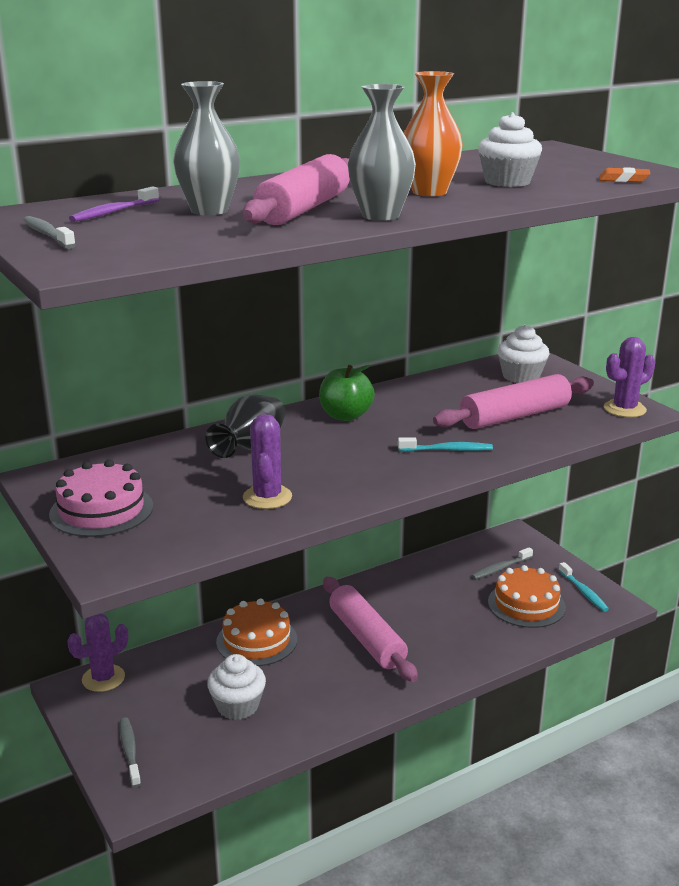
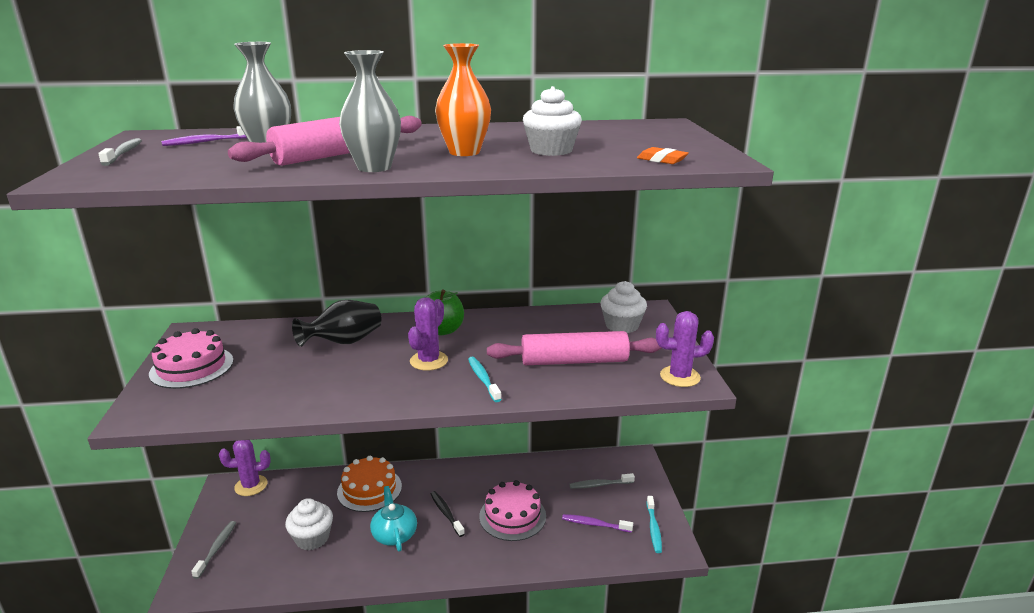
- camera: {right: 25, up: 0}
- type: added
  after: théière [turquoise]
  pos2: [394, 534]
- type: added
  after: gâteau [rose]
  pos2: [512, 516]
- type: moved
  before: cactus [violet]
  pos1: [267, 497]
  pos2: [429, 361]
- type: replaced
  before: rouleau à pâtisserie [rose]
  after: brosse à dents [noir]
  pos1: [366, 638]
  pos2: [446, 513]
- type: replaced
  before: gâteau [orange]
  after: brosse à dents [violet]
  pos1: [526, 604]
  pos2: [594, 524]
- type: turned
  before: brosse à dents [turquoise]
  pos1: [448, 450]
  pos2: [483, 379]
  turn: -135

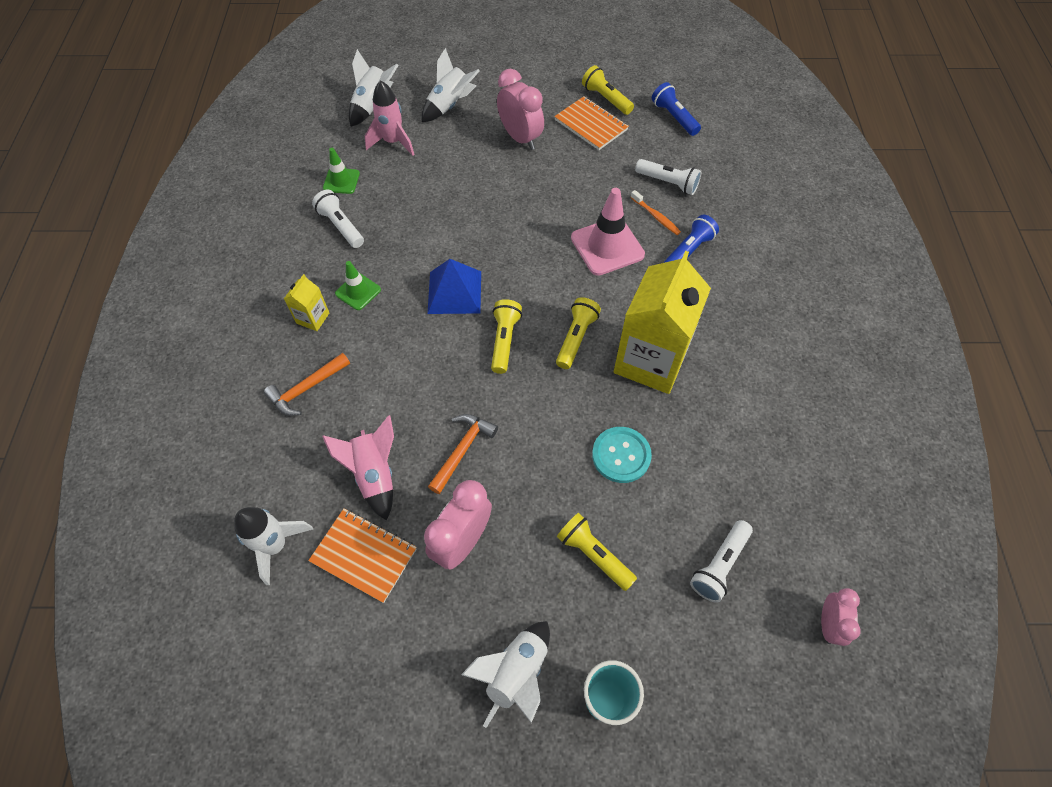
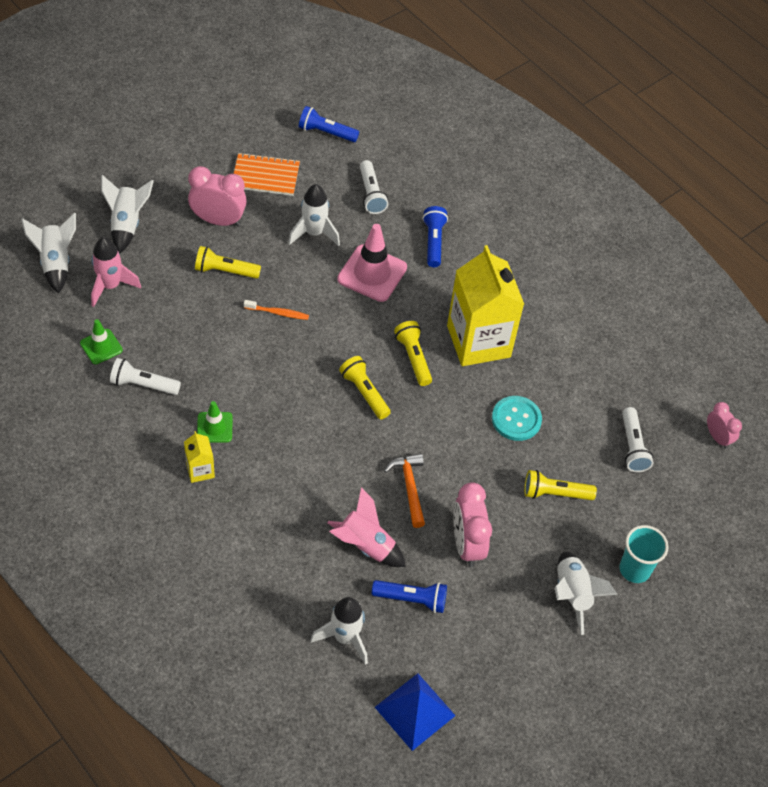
- camera: {right: -45, up: -5}
- type: removed
  before: marteau [orange]
  pos1: [306, 389]
- type: added
  after: fusée [blanc]
  pos2: [314, 233]
- type: moved
  before: pyramide [bleu]
  pos1: [454, 292]
  pos2: [415, 711]
- type: moved
  before: lampe de poche [jaune]
  pos1: [606, 99]
  pos2: [225, 271]
- type: moved
  before: brosse à dents [orange]
  pos1: [656, 216]
  pos2: [278, 313]
- type: replaced
  before: carnet [orange]
  after: lampe de poche [bleu]
  pos1: [364, 555]
  pos2: [411, 599]
- type: turned
  before: lampe de poche [blanc]
  pos1: [668, 183]
  pos2: [371, 194]
  turn: 90

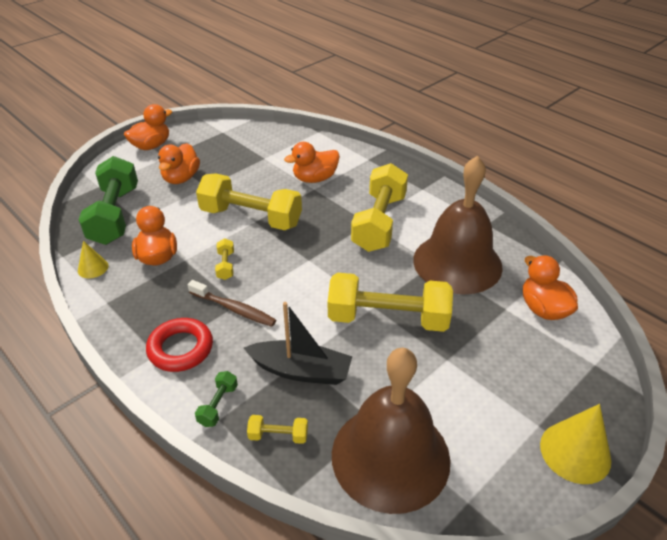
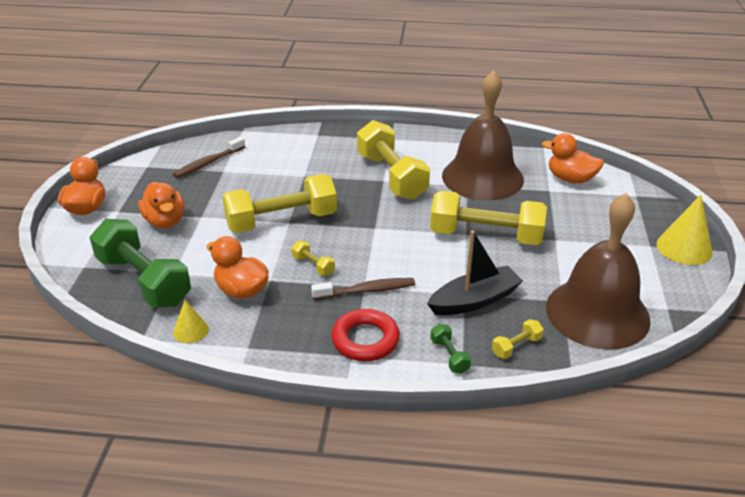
- camera: {right: -40, up: -5}
- type: removed
  before: canard [orange]
  pos1: [315, 179]
- type: added
  after: brosse à dents [marron]
  pos2: [208, 163]
- type: turned
  before: haltère [jaune]
  pos1: [388, 318]
  pos2: [486, 236]
  turn: 45

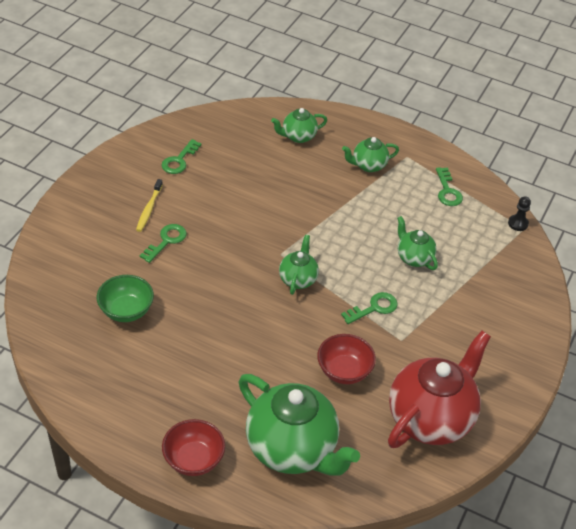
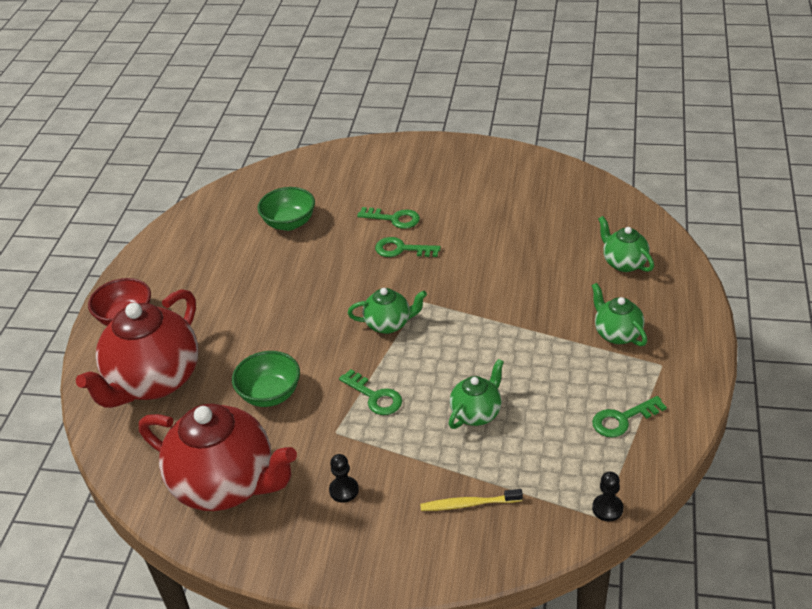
- camera: {right: 80, up: -5}
- type: added
  after: pion [noir]
  pos2: [344, 490]
- type: moved
  before: brosse à dents [jaune]
  pos1: [149, 209]
  pos2: [469, 504]
- type: moved
  before: clé [vert]
  pos1: [179, 160]
  pos2: [402, 249]
- type: recoloured
  before: théière [vert]
  after: théière [rouge]
  pos1: [292, 449]
  pos2: [154, 381]
- type: recoloured
  before: bol [rouge]
  after: bol [vert]
  pos1: [344, 371]
  pos2: [270, 394]

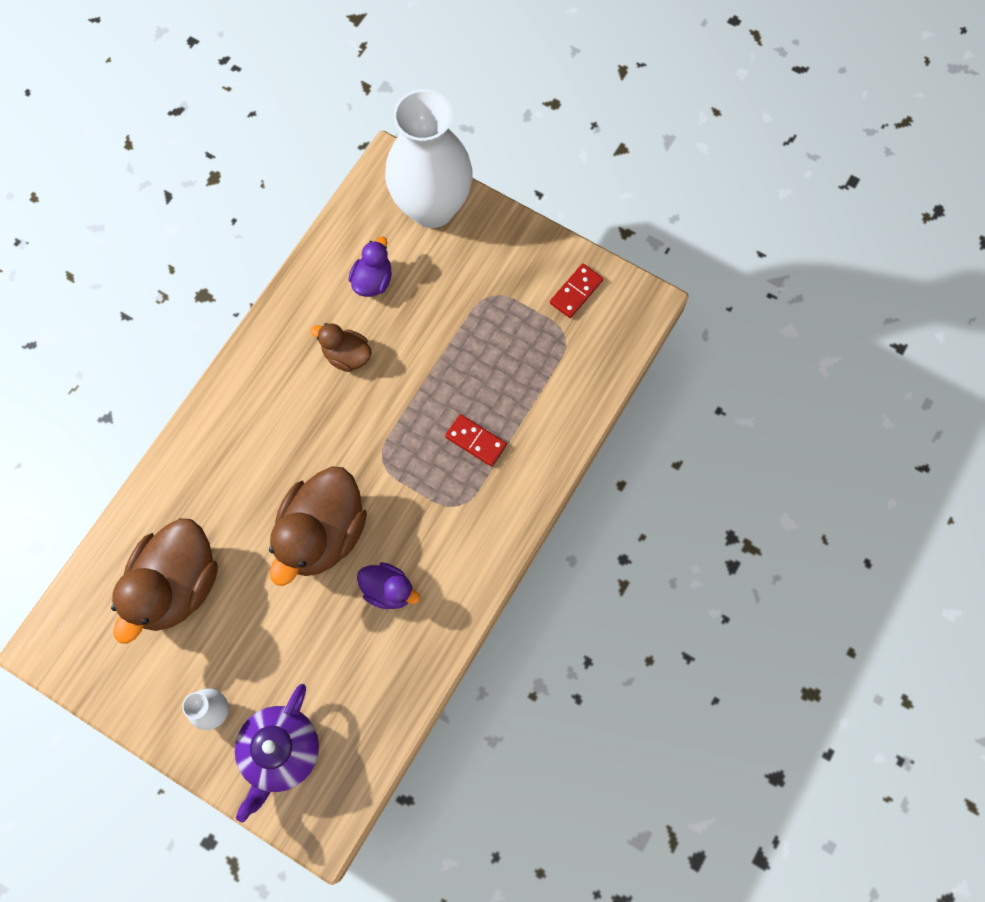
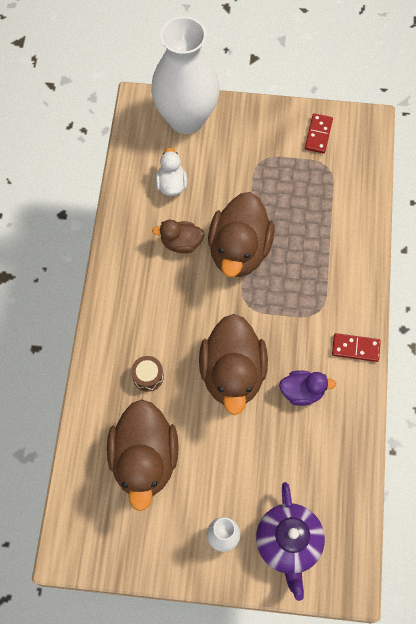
- camera: {right: -25, up: -5}
- type: added
  after: tambour [marron]
  pos2: [148, 376]
- type: added
  after: canard [marron]
  pos2: [239, 250]
- type: moved
  before: domino [rouge]
  pos1: [475, 441]
  pos2: [355, 348]
- type: recoloured
  before: canard [violet]
  after: canard [blanc]
  pos1: [373, 280]
  pos2: [171, 184]

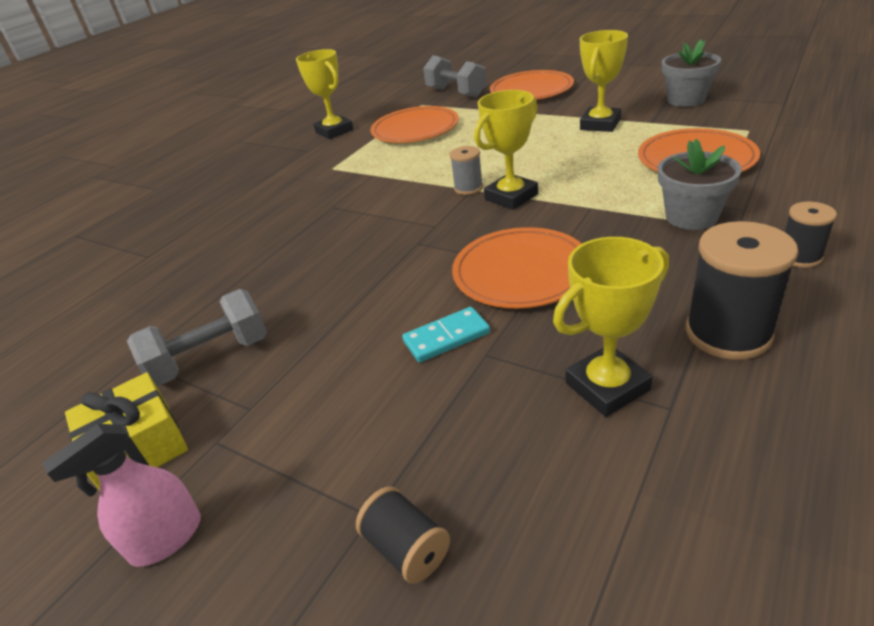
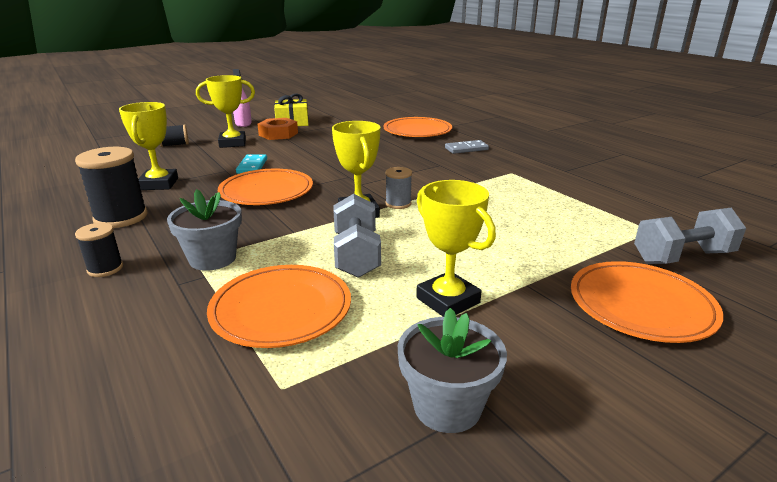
- camera: {right: 110, up: -10}
- type: added
  after: écrou [orange]
  pos2: [278, 134]
- type: added
  after: domino [gris]
  pos2: [466, 149]
- type: moved
  before: haltère [gris]
  pos1: [210, 358]
  pos2: [356, 255]
- type: moved
  before: trophée [jaune]
  pos1: [334, 131]
  pos2: [232, 143]
- type: moved
  before: assiette [orange]
  pos1: [415, 129]
  pos2: [417, 131]

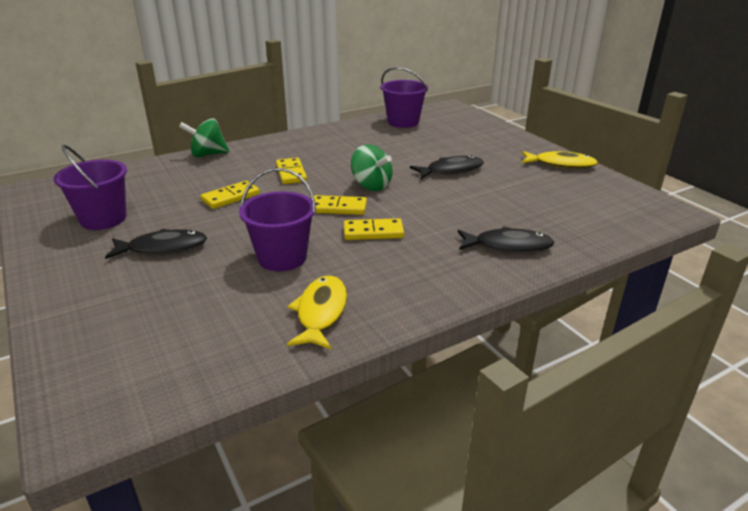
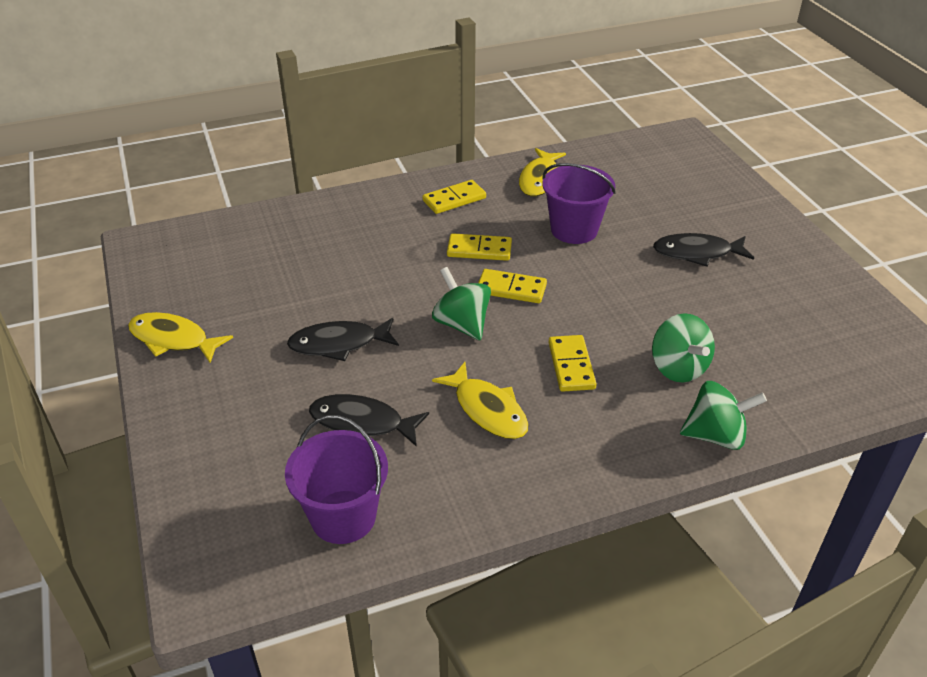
- camera: {right: -170, up: 10}
- type: removed
  before: seau [violet]
  pos1: [103, 219]
- type: added
  after: poisson [jaune]
  pos2: [487, 410]
- type: added
  after: toupie [vert]
  pos2: [678, 368]
- type: moved
  before: domino [jaune]
  pos1: [230, 197]
  pos2: [454, 199]
- type: moved
  before: poisson [noir]
  pos1: [508, 246]
  pos2: [362, 423]

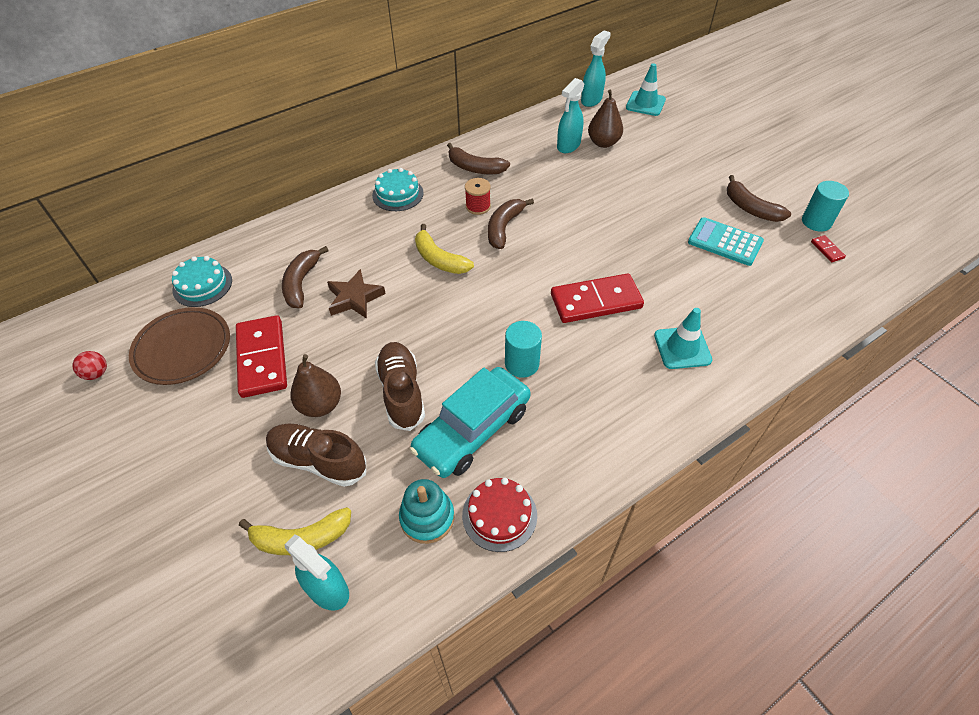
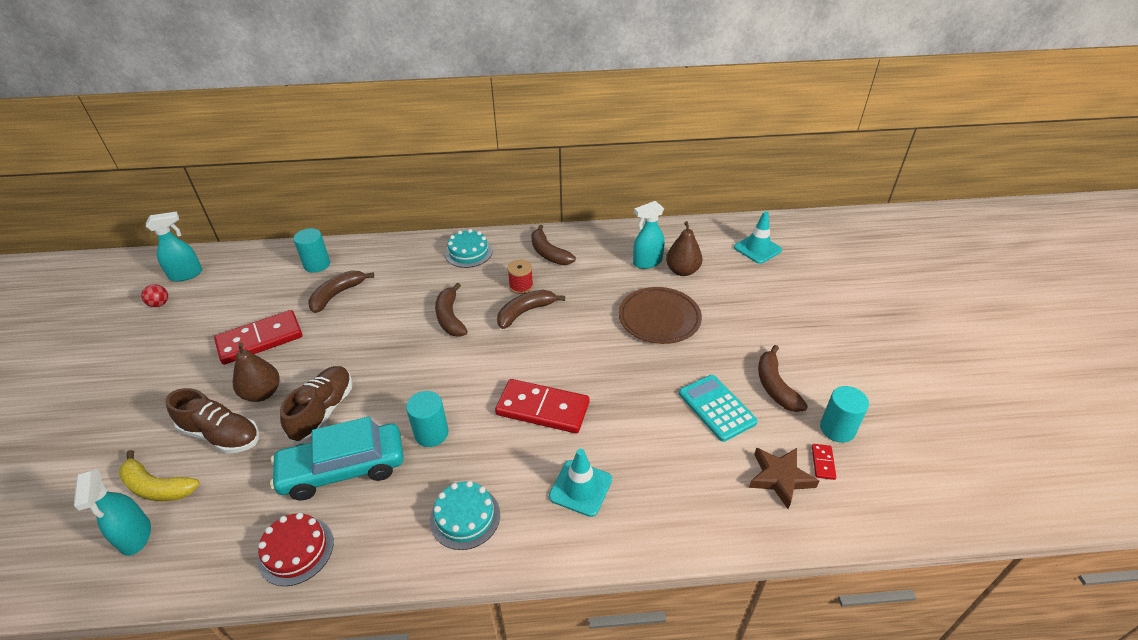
- camera: {right: 30, up: -10}
- type: removed
  before: jouet à empiler [turquoise]
  pos1: [427, 517]
- type: added
  after: cylindre [turquoise]
  pos2: [317, 264]
- type: moved
  before: assiette [marron]
  pos1: [182, 348]
  pos2: [659, 318]
- type: moved
  before: gâteau [turquoise]
  pos1: [202, 285]
  pos2: [465, 517]
- type: moved
  before: étoile [marron]
  pos1: [355, 298]
  pos2: [780, 478]
- type: moved
  before: vaporisateur [turquoise]
  pos1: [591, 100]
  pos2: [186, 274]
- type: recoloured
  before: banane [jaune]
  after: banane [marron]
  pos1: [439, 259]
  pos2: [450, 317]
- type: turned
  before: domino [rouge]
  pos1: [262, 358]
  pos2: [260, 339]
  turn: 45
- type: turned
  before: chaussure [marron]
  pos1: [318, 461]
  pos2: [221, 435]
  turn: 150

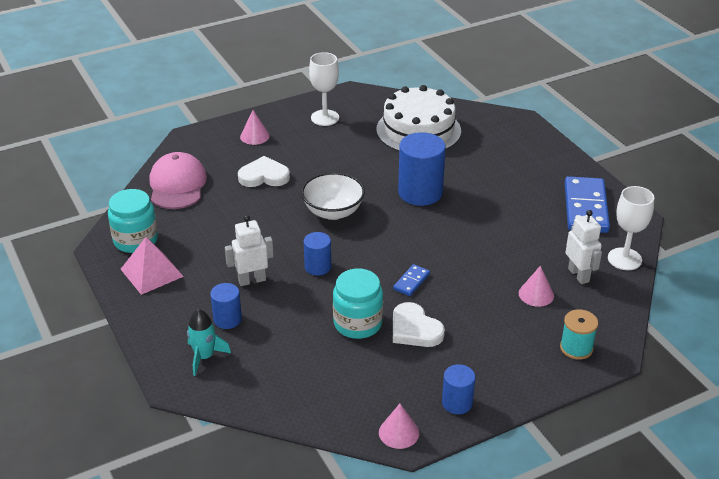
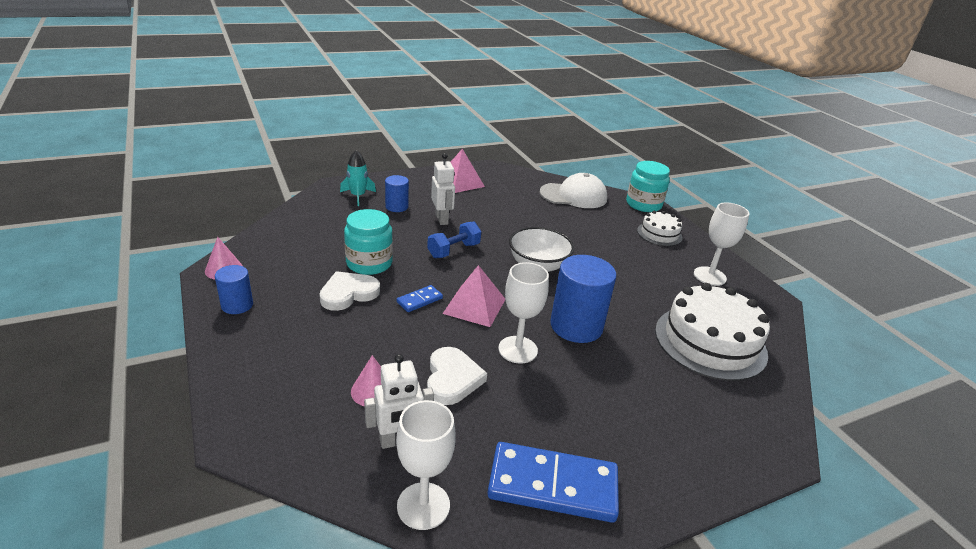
- camera: {right: 90, up: -5}
- type: removed
  before: bobine [turquoise]
  pos1: [576, 348]
- type: added
  after: pyramide [rose]
  pos2: [474, 306]
- type: added
  after: verre à pied [blanc]
  pos2: [518, 349]
- type: moved
  before: bocal [turquoise]
  pos1: [135, 240]
  pos2: [643, 204]
- type: moved
  before: cœur [blanc]
  pos1: [264, 176]
  pos2: [452, 379]
- type: replaced
  before: cône [rose]
  after: gâteau [blanc]
  pos1: [254, 136]
  pos2: [659, 234]
- type: replaced
  before: cylindre [bleu]
  after: haltère [bleu]
  pos1: [318, 267]
  pos2: [453, 250]
- type: recoloured
  before: casquette [rose]
  after: casquette [blanc]
  pos1: [177, 185]
  pos2: [573, 196]
- type: turned
  before: domino [bleu]
  pos1: [411, 282]
  pos2: [419, 300]
  turn: -75

